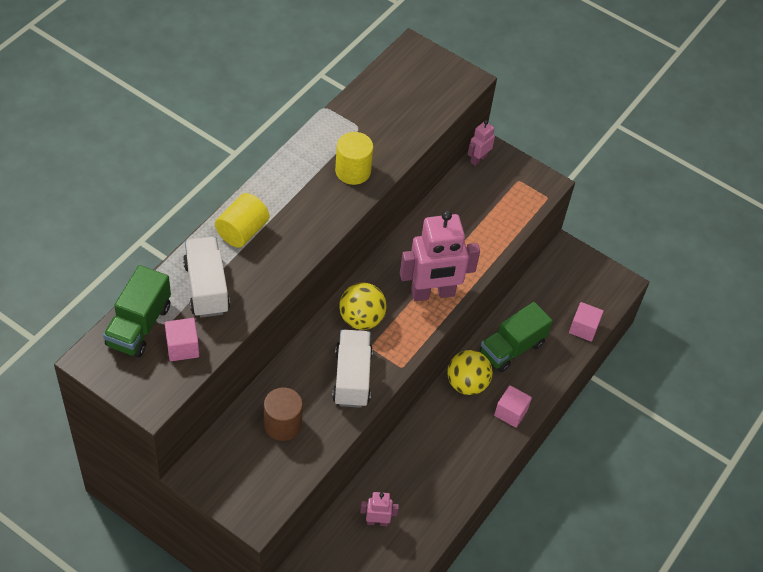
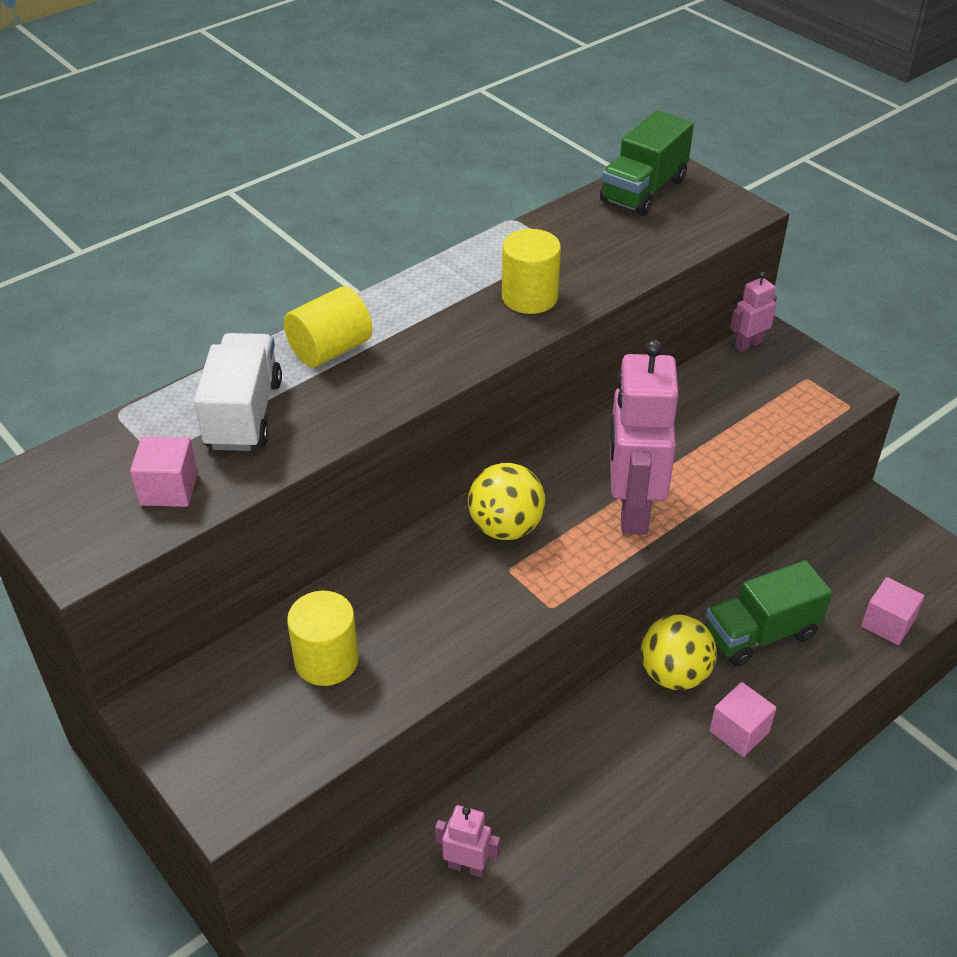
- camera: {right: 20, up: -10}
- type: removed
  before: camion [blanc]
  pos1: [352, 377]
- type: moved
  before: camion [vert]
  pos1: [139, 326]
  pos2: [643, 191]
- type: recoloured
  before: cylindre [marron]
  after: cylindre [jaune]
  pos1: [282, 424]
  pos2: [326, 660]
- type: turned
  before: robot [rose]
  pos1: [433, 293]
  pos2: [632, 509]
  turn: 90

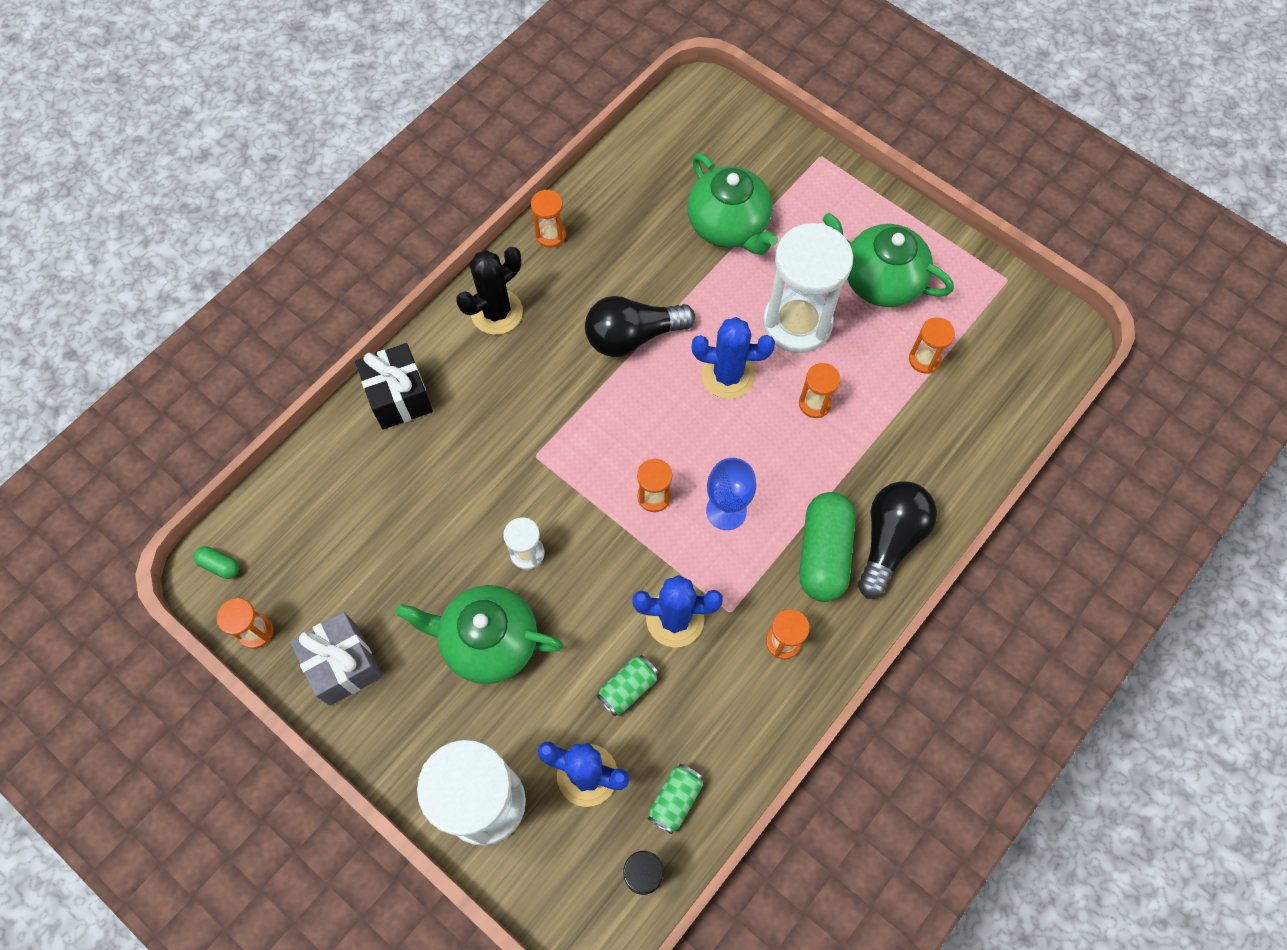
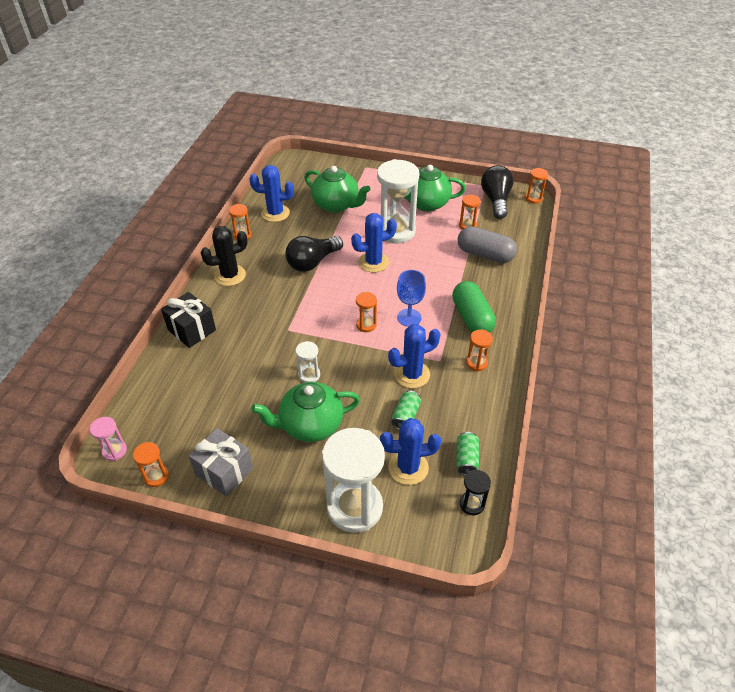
- camera: {right: -25, up: -20}
- type: added
  after: cactus [bleu]
  pos2: [275, 213]
- type: added
  after: gélule [gris]
  pos2: [485, 254]
- type: moved
  before: sablier [orange]
  pos1: [814, 403]
  pos2: [533, 198]
- type: moved
  before: ampoule [noir]
  pos1: [889, 540]
  pos2: [496, 200]
- type: replaced
  before: gélule [vert]
  after: sablier [rose]
  pos1: [220, 565]
  pos2: [114, 451]
- type: turned
  before: cactus [noir]
  pos1: [497, 312]
  pos2: [230, 275]
  turn: 45

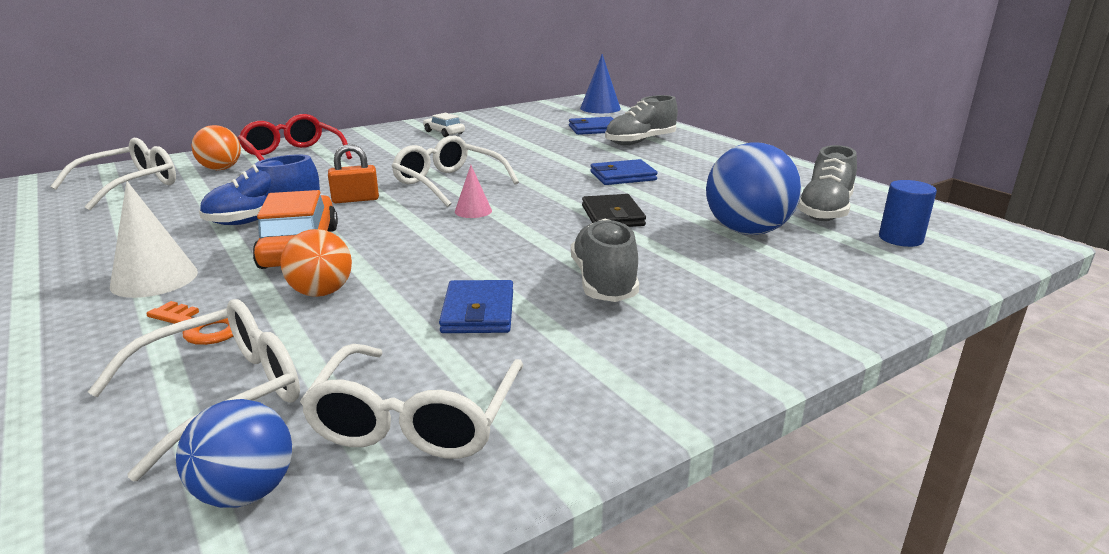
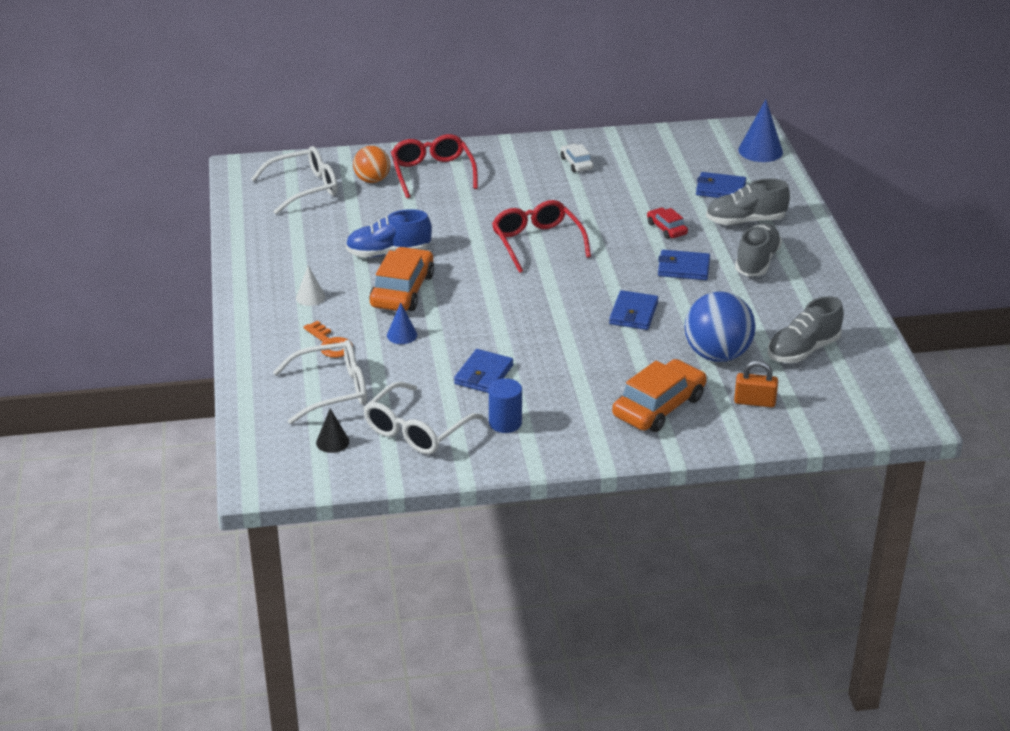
- camera: {right: 25, up: 10}
- type: removed
  before: cône [rose]
  pos1: [473, 211]
- type: added
  after: voiture [orange]
  pos2: [659, 406]
- type: added
  after: voiture [rouge]
  pos2: [666, 229]
- type: moved
  before: cadenas [orange]
  pos1: [355, 199]
  pos2: [754, 402]
- type: moved
  before: chaussure [gris]
  pos1: [603, 282]
  pos2: [757, 262]
- type: moved
  before: cylindre [bleu]
  pos1: [900, 239]
  pos2: [505, 423]
- type: replaced
  before: balle [bleu]
  after: cône [noir]
  pos1: [246, 492]
  pos2: [332, 442]
- type: replaced
  before: balle [orange]
  after: cône [bleu]
  pos1: [321, 292]
  pos2: [402, 335]
- type: recoloured
  before: lunettes [blanc]
  after: lunettes [rouge]
  pos1: [448, 183]
  pos2: [537, 243]
- type: recoloured
  before: portefeuille [noir]
  after: portefeuille [bleu]
  pos1: [612, 216]
  pos2: [633, 313]
- type: resized
  before: cône [blanc]
  pos1: [154, 279]
  pos2: [310, 297]
  scale: 0.59

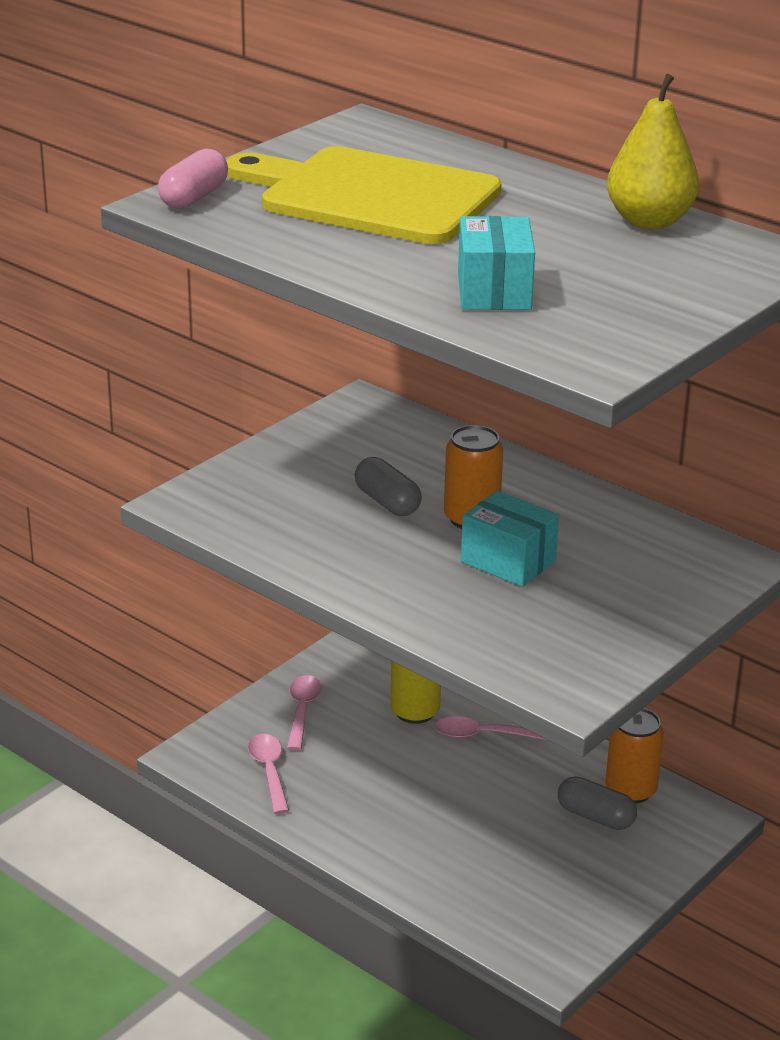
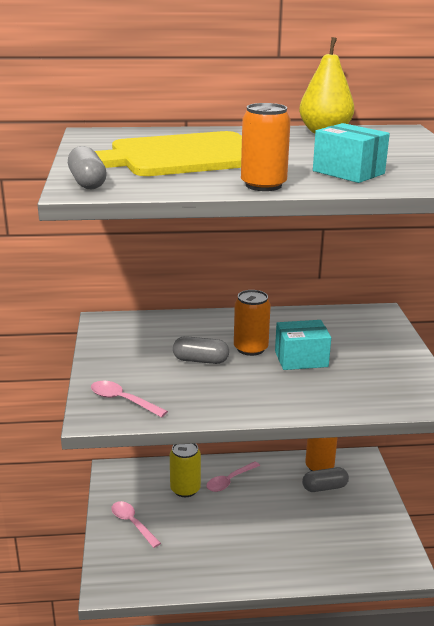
- camera: {right: -45, up: -5}
- type: added
  after: canette [orange]
  pos2: [263, 185]
- type: moved
  before: cuillère [rose]
  pos1: [269, 771]
  pos2: [122, 400]
- type: recoloured
  before: gélule [rose]
  after: gélule [gris]
  pos1: [194, 197]
  pos2: [87, 182]

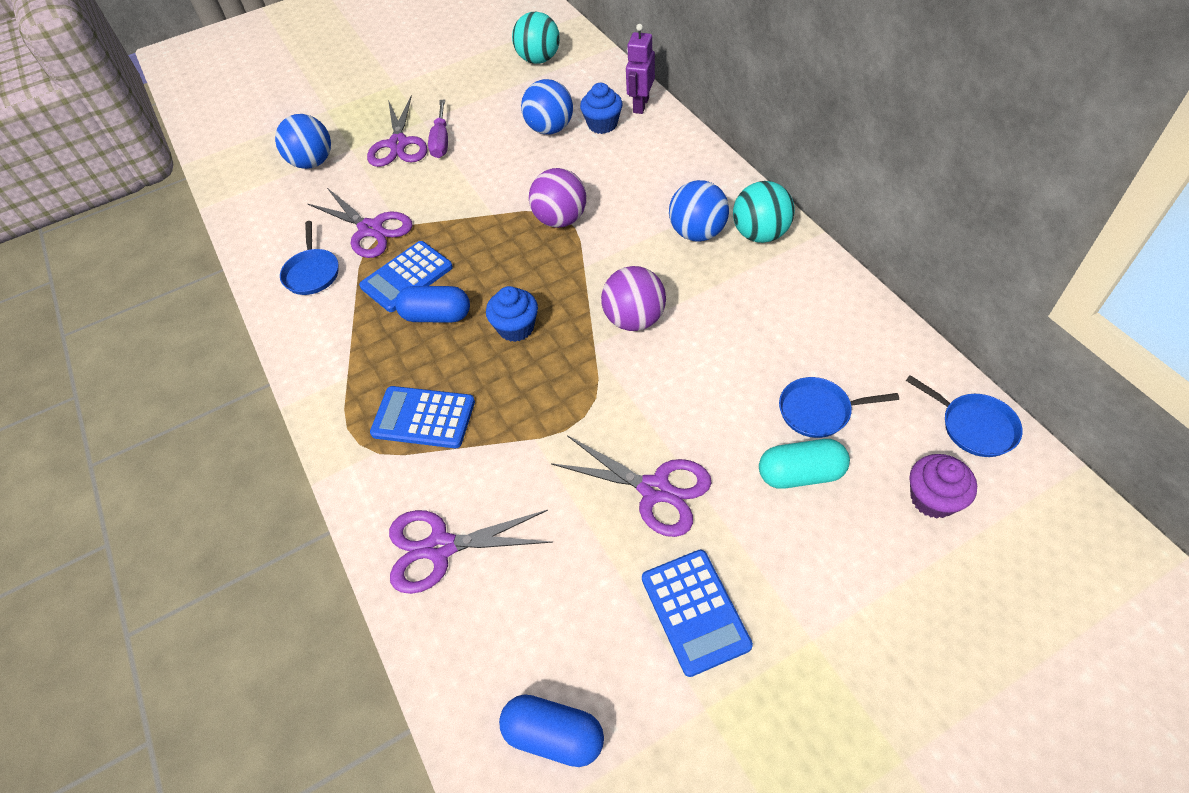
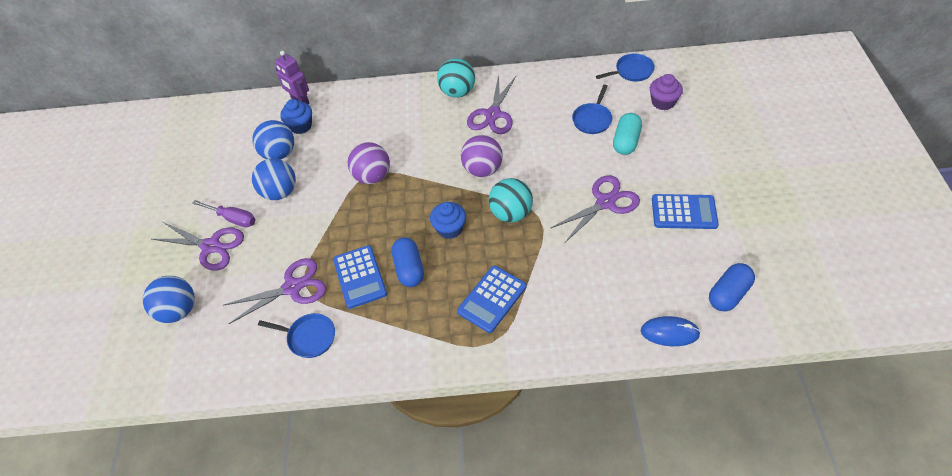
- camera: {right: -65, up: 0}
- type: added
  after: souris [bleu]
  pos2: [669, 332]
- type: moved
  before: ciseaux [violet]
  pos1: [440, 547]
  pos2: [493, 114]
- type: moved
  before: balle [turquoise]
  pos1: [539, 60]
  pos2: [511, 213]
- type: moved
  before: balle [bleu]
  pos1: [697, 233]
  pos2: [280, 192]
- type: turned
  before: gélule [bleu]
  pos1: [436, 316]
  pos2: [409, 269]
  turn: -45

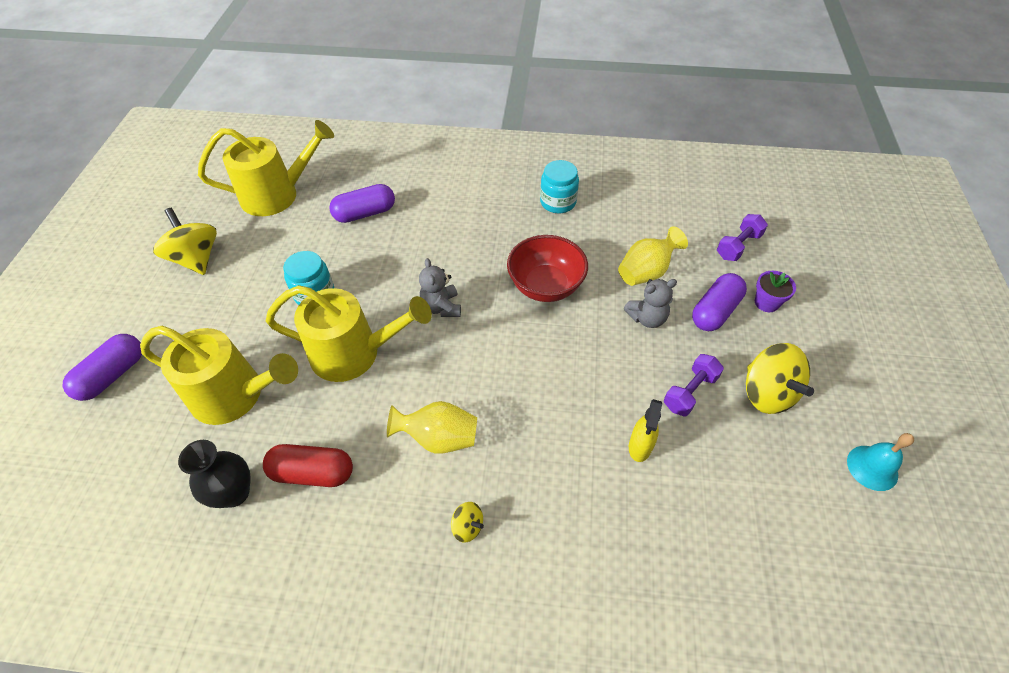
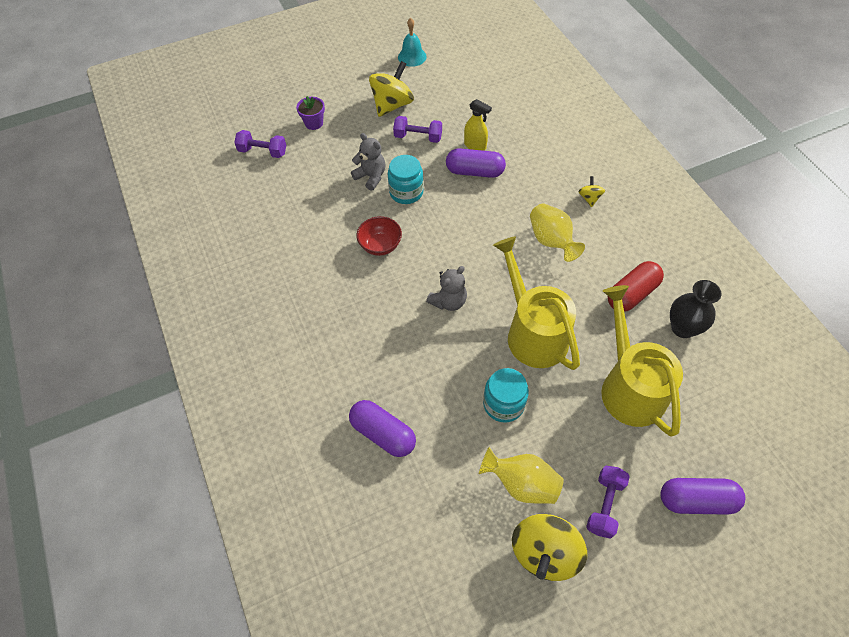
- camera: {right: -120, up: 5}
- type: removed
  before: arrosoir [jaune]
  pos1: [278, 195]
- type: added
  after: haltère [violet]
  pos2: [604, 505]
- type: moved
  before: bocal [turquoise]
  pos1: [558, 202]
  pos2: [406, 192]
- type: moved
  before: vase [jaune]
  pos1: [646, 272]
  pos2: [521, 483]
- type: moved
  before: gélule [violet]
  pos1: [715, 311]
  pos2: [475, 172]
- type: turned
  before: gélule [rouge]
  pos1: [313, 472]
  pos2: [631, 294]
  turn: 75
- type: turned
  before: vaporisateur [jaune]
  pos1: [640, 447]
  pos2: [475, 146]
  turn: 45
- type: resized
  before: bol [rouge]
  pos1: [545, 286]
  pos2: [380, 245]
  scale: 0.64

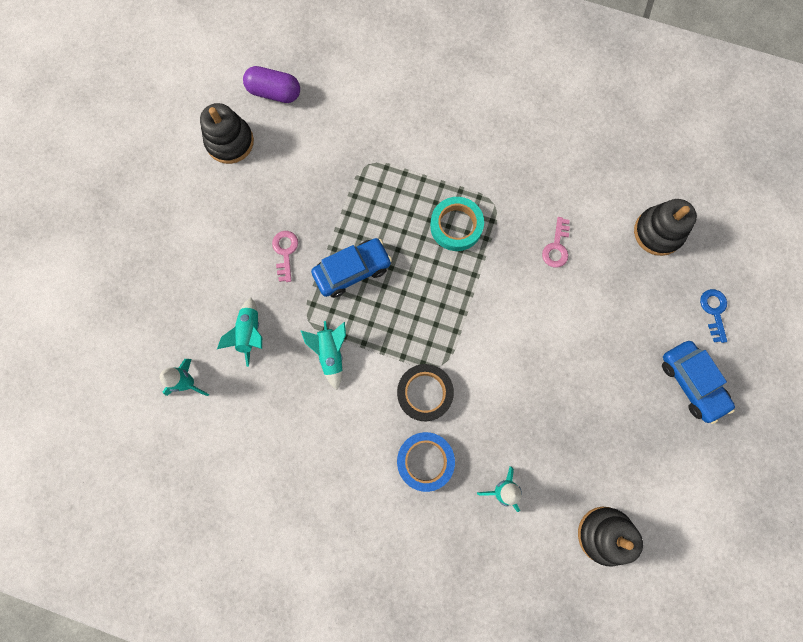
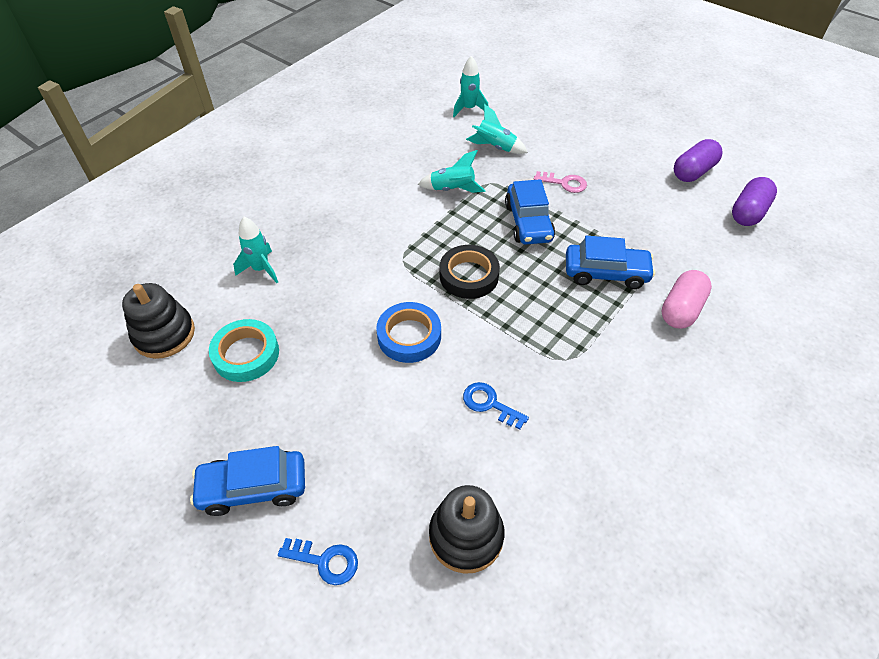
- camera: {right: 110, up: -25}
- type: added
  after: voiture [bleu]
  pos2: [606, 273]
- type: added
  after: gélule [rose]
  pos2: [681, 309]
- type: moved
  before: ruban adhésif [noir]
  pos1: [424, 393]
  pos2: [469, 276]
- type: moved
  before: ruban adhésif [bleu]
  pos1: [425, 461]
  pos2: [409, 336]
- type: moved
  before: ruban adhésif [turquoise]
  pos1: [456, 226]
  pos2: [246, 354]
- type: replaced
  before: jouet à empiler [noir]
  after: gélule [violet]
  pos1: [230, 142]
  pos2: [693, 172]
- type: recoloured
  before: clé [rose]
  after: clé [bleu]
  pos1: [556, 247]
  pos2: [489, 404]

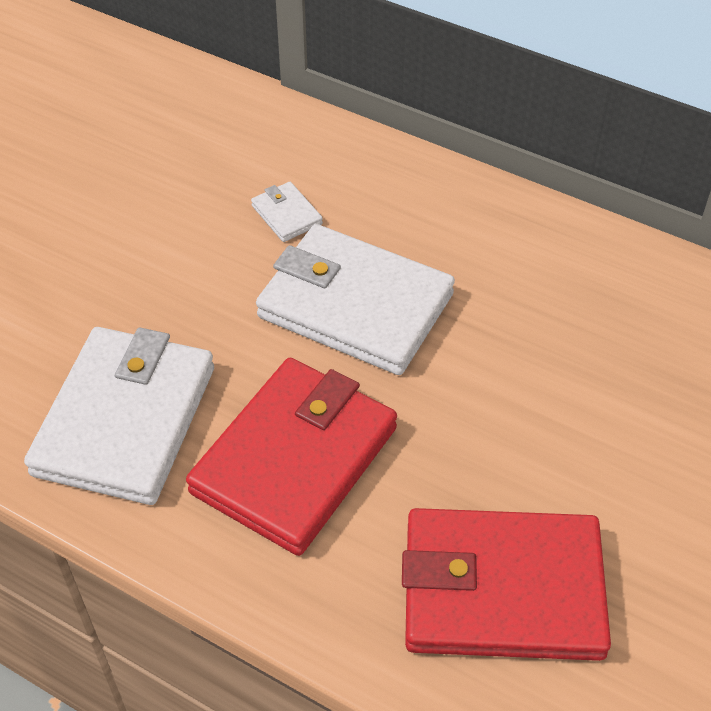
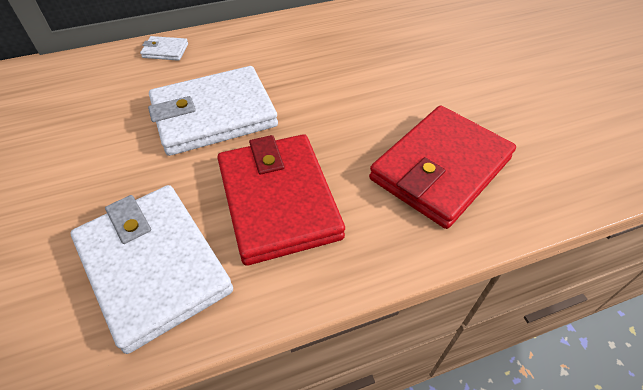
- camera: {right: -50, up: 0}
- type: moved
  before: portefeuille [blanc]
  pos1: [286, 215]
  pos2: [165, 51]

